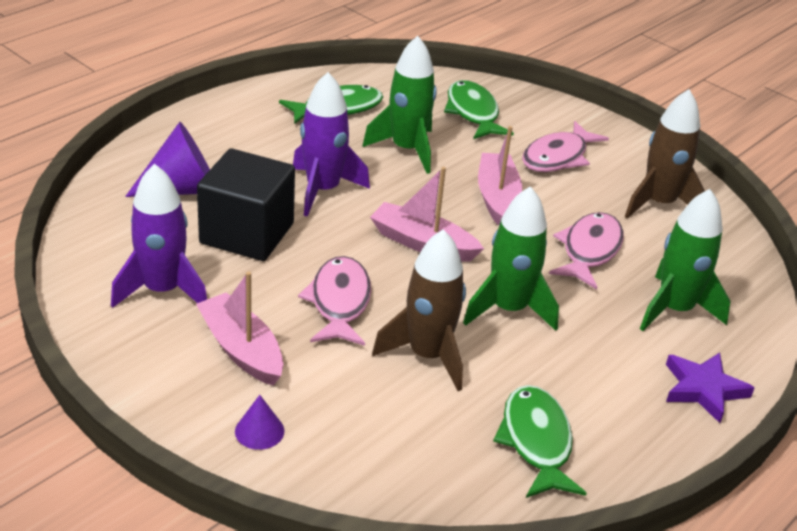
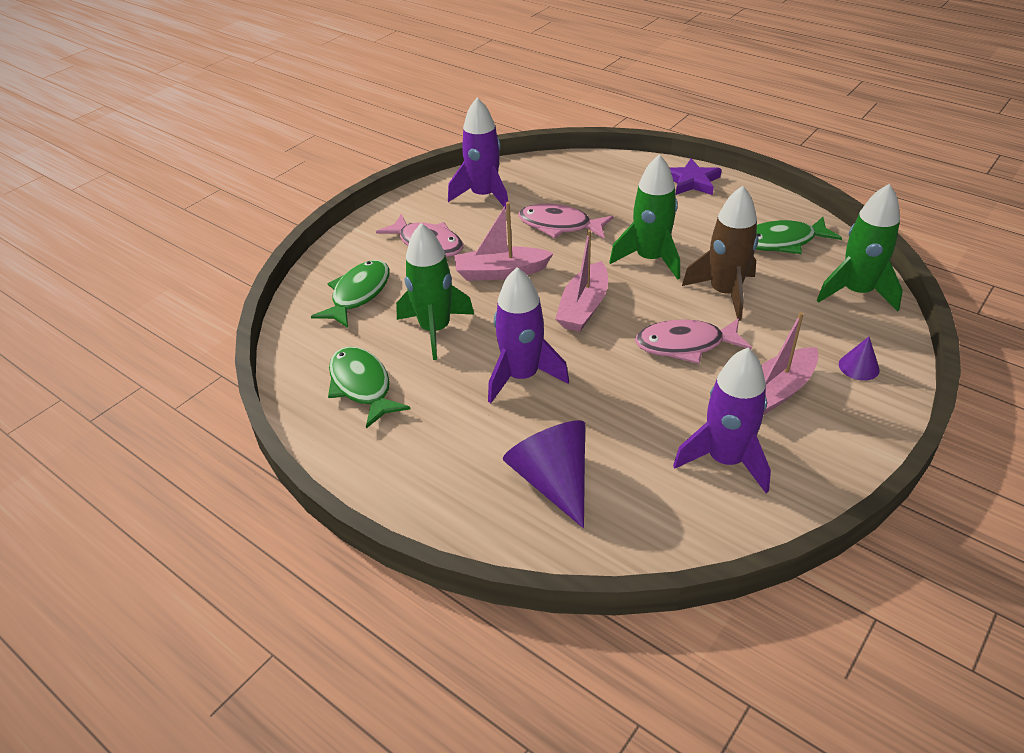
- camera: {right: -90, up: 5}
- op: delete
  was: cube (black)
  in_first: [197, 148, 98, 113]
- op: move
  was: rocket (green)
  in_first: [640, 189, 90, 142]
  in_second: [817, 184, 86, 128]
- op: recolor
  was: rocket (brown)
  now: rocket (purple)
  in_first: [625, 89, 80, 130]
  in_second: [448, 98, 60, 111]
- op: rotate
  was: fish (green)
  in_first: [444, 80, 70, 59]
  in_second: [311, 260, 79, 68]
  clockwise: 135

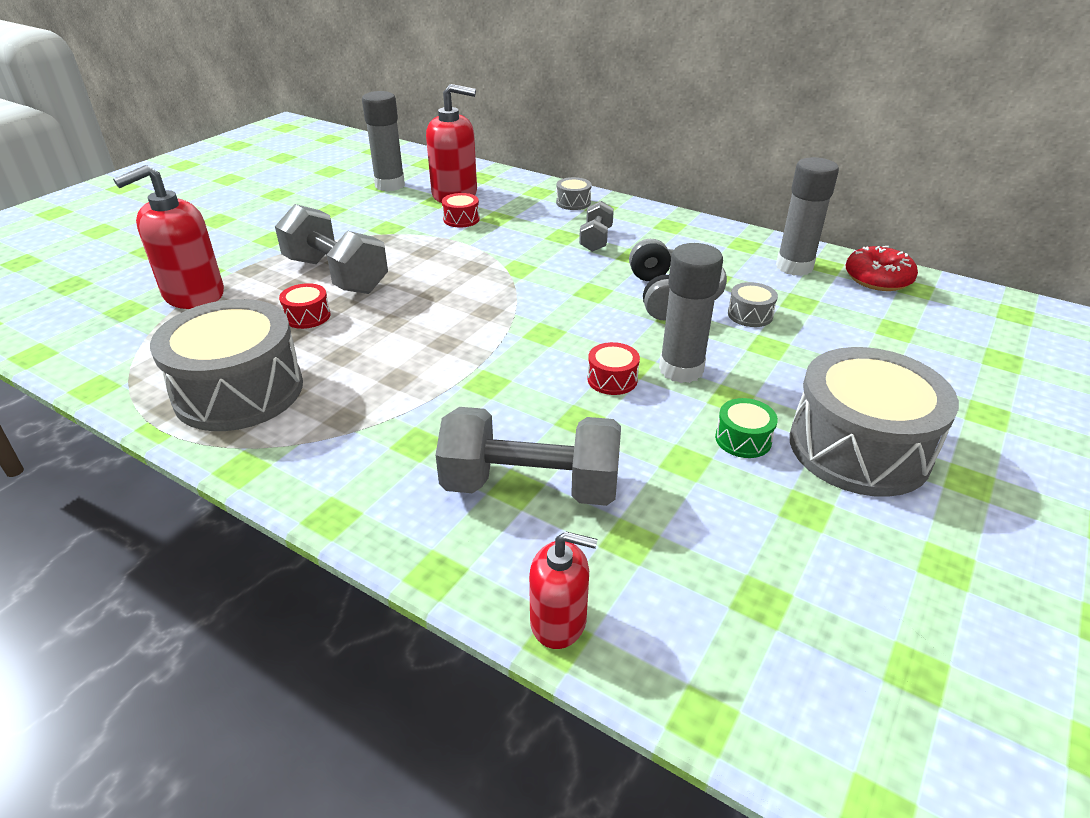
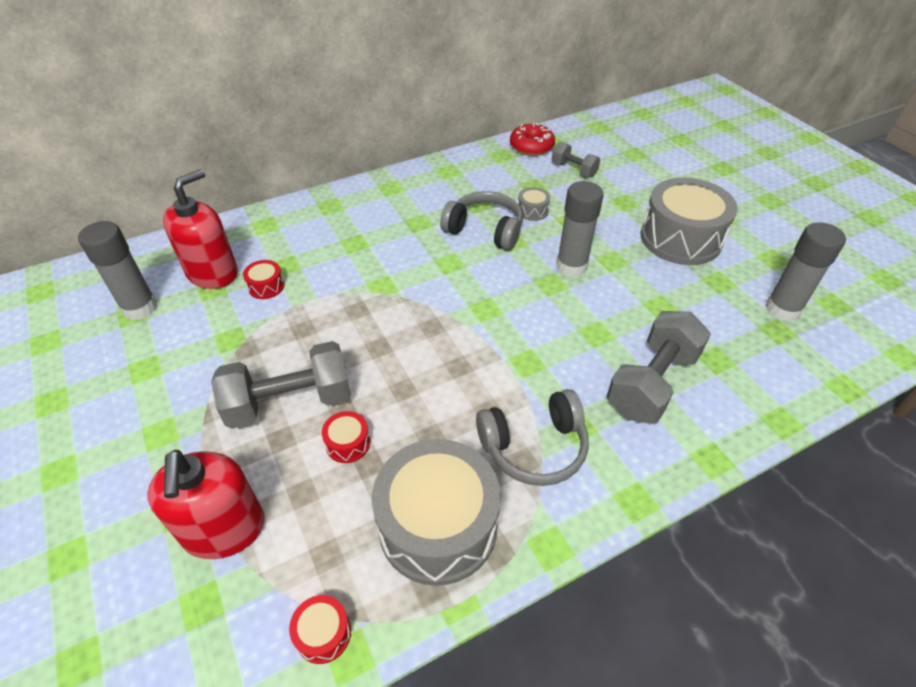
- camera: {right: -60, up: 10}
- op: delete
  was: soap dispenser (red)
  in_first: [529, 531, 68, 118]
- op: delete
  was: drum (grey)
  in_first: [556, 177, 36, 33]
- op: delete
  was: drum (green)
  in_first: [715, 398, 63, 60]
- op: insert
  now: headphones (grey)
  in_second: [476, 389, 113, 97]
- op: move
  was: dumbbell (grey)
  in_first: [579, 201, 35, 51]
  in_second: [552, 142, 48, 35]
- op: move
  was: drum (red)
  in_first: [587, 342, 53, 53]
  in_second: [289, 595, 62, 69]
- op: move
  was: glue stick (grey)
  in_first: [776, 157, 63, 119]
  in_second: [765, 222, 81, 100]

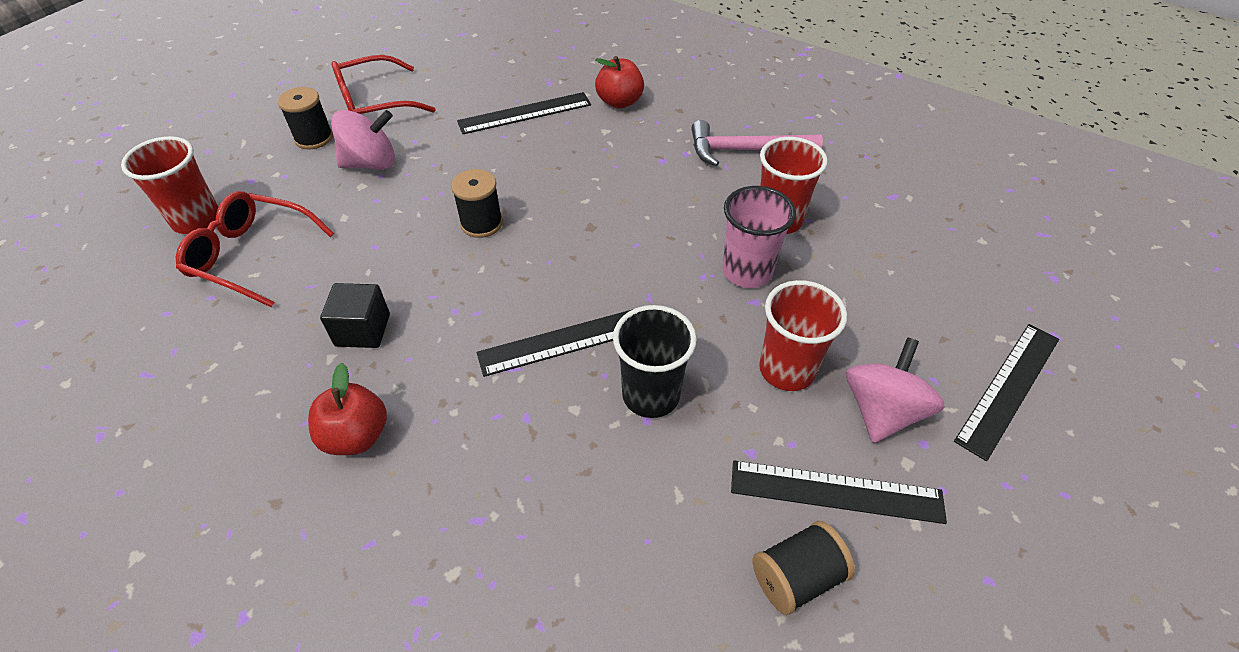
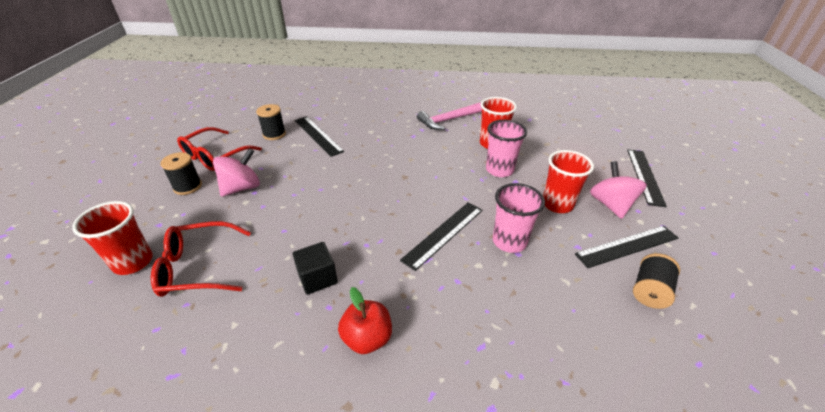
- camera: {right: -30, up: -10}
- op: delete
  was: apple (red)
  in_first: [595, 56, 49, 53]
- op: move
  was: spool (black)
  in_first: [451, 169, 52, 69]
  in_second: [256, 104, 30, 36]
- op: recolor
  was: cup (black)
  now: cup (pink)
  in_first: [613, 305, 84, 113]
  in_second: [493, 183, 52, 70]
- op: rotate
  was: ruler (black)
  in_first: [457, 92, 134, 42]
  in_second: [295, 117, 49, 40]
  clockwise: -75

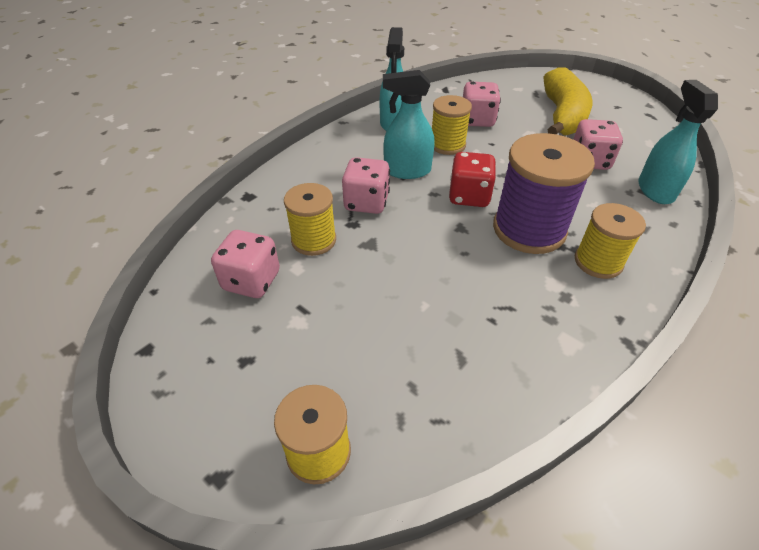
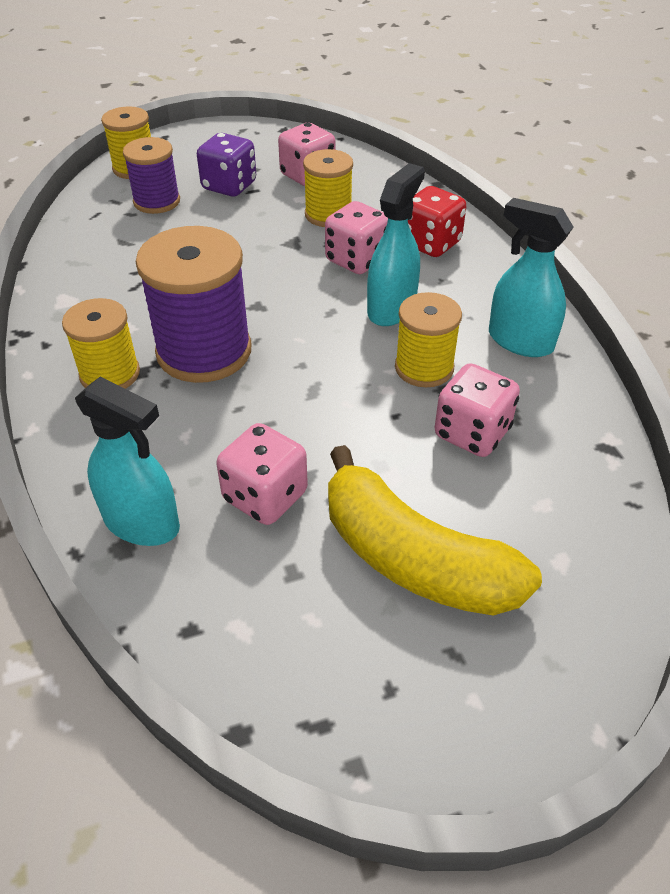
- camera: {right: 120, up: 0}
- op: insert
  now: spool (purple)
  in_second: [123, 137, 57, 77]
- op: insert
  now: dice (purple)
  in_second: [197, 133, 59, 64]
- op: move
  was: dice (red)
  in_first: [449, 152, 47, 55]
  in_second: [408, 186, 58, 71]

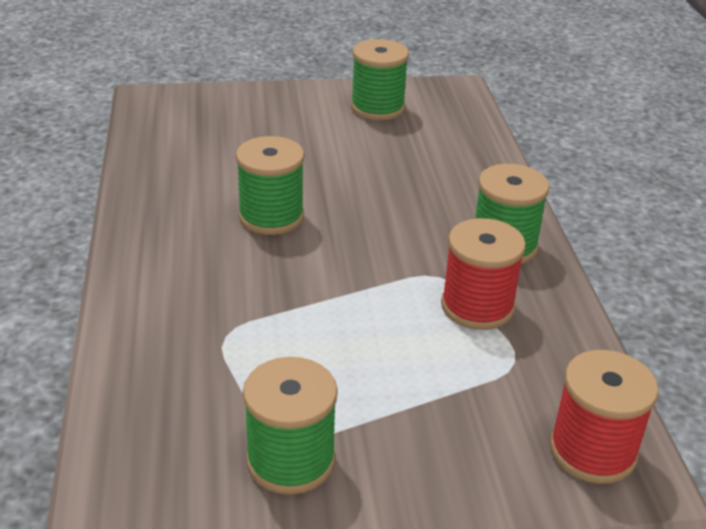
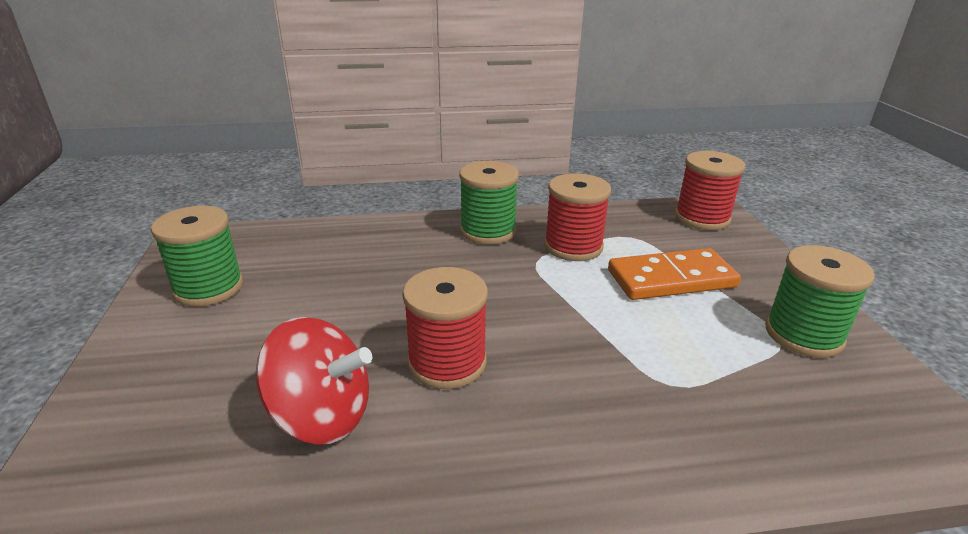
- camera: {right: -90, up: -5}
- op: insert
  now: spinning top (red)
  in_second: [256, 317, 116, 128]
- op: insert
  now: domino (orange)
  in_second: [608, 248, 133, 52]
- op: recolor
  was: spool (green)
  now: spool (red)
  in_first: [236, 136, 68, 99]
  in_second: [402, 267, 86, 122]

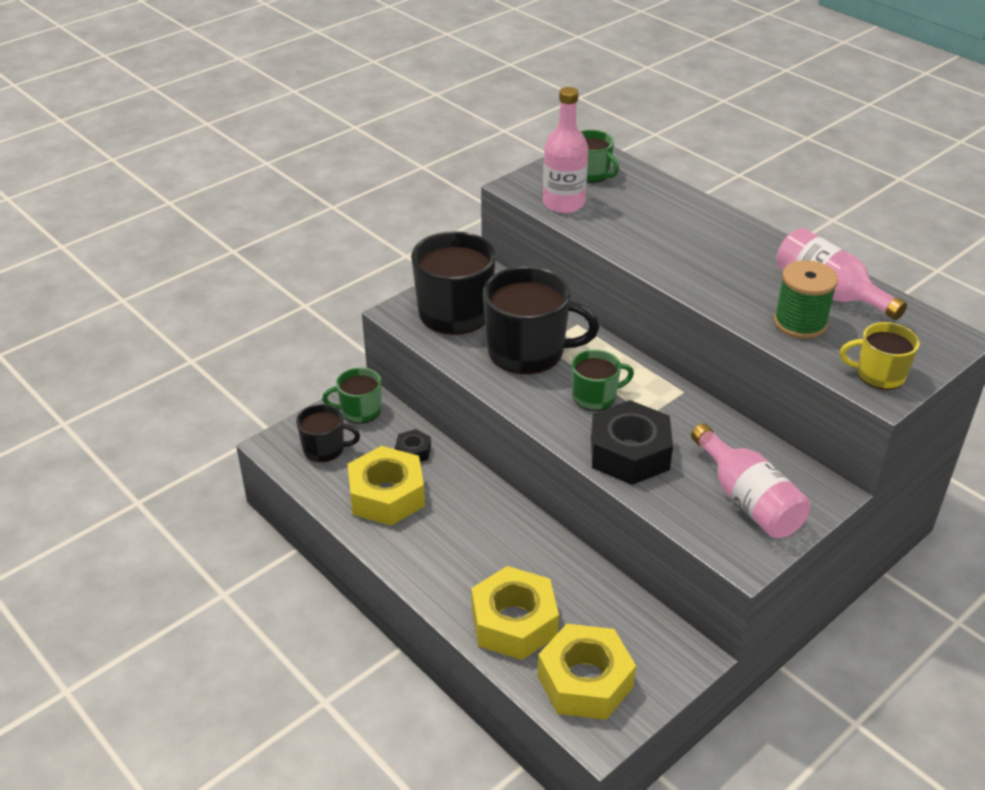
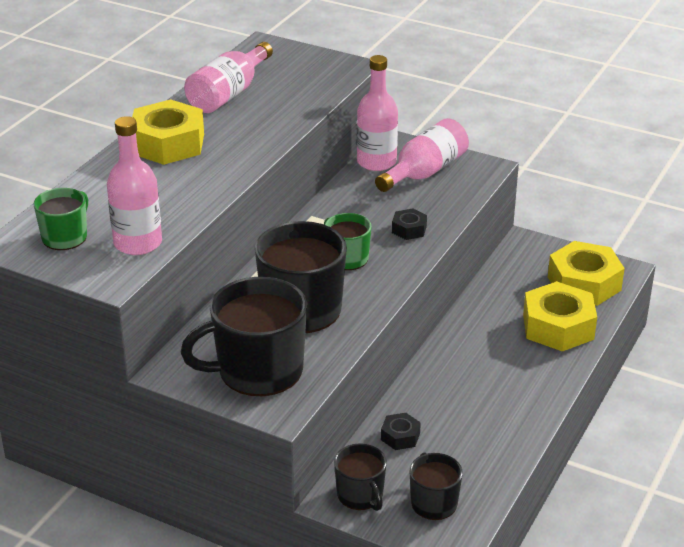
- camera: {right: -110, up: -5}
- op: delete
  was: spool (green)
  in_first: [774, 260, 64, 79]
- op: delete
  was: mug (yellow)
  in_first: [840, 322, 80, 68]
- op: insert
  now: bottle (pink)
  in_second: [357, 55, 41, 116]
- op: move
  was: nut (yellow)
  in_first: [348, 446, 77, 80]
  in_second: [132, 99, 72, 66]
- op: recolor
  was: mug (green)
  now: mug (black)
  in_first: [322, 368, 59, 56]
  in_second: [334, 443, 53, 68]
- op: resize
  was: nut (black)
  in_first: [591, 400, 82, 85]
  in_second: [392, 208, 35, 32]
  ratio: 0.48

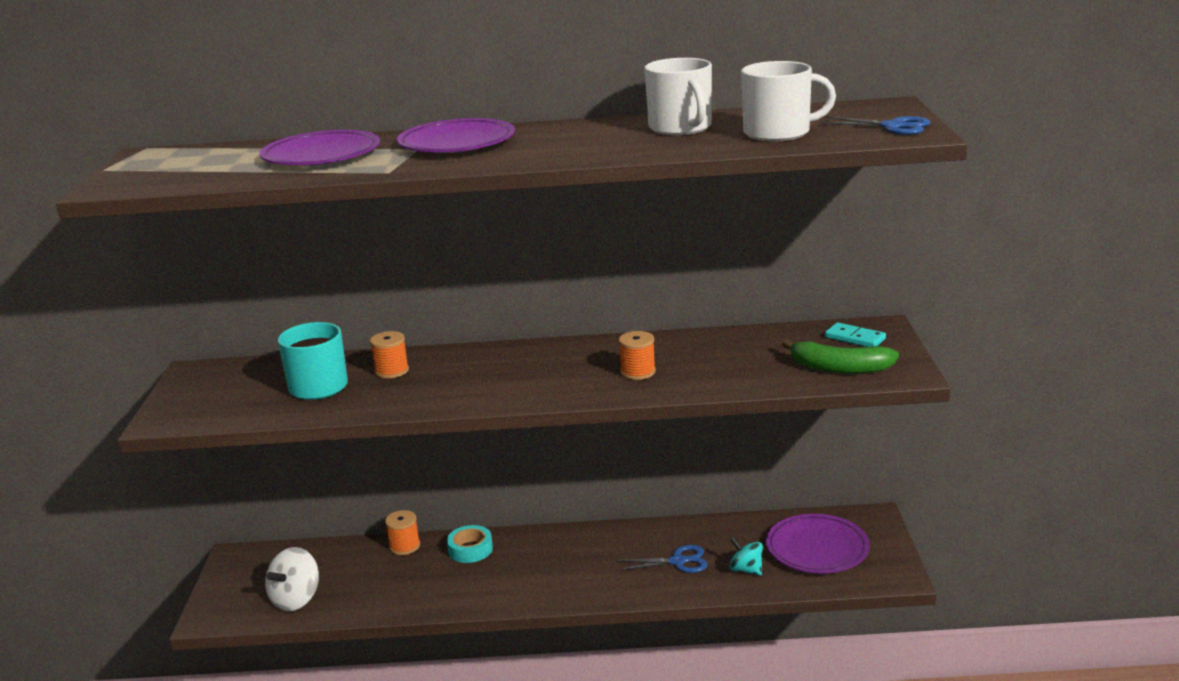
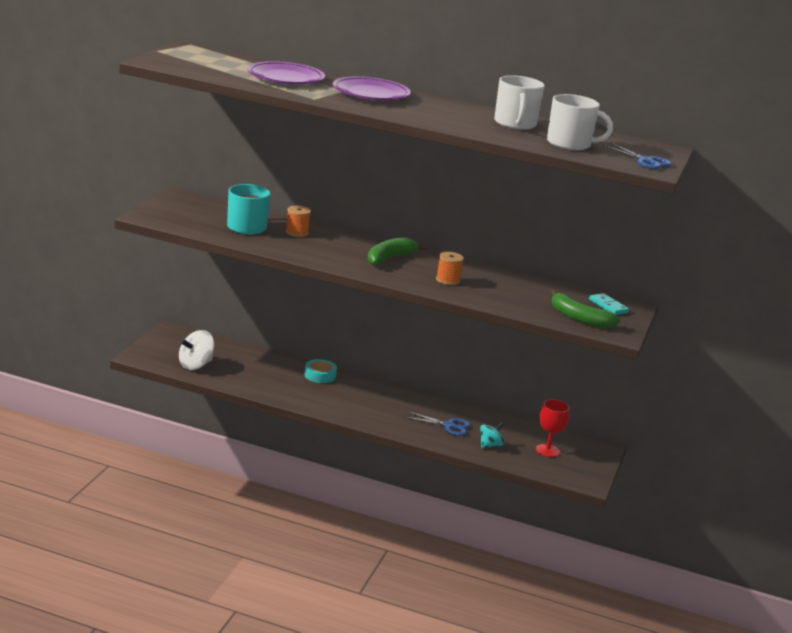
- camera: {right: 15, up: 0}
- op: delete
  was: spool (orange)
  in_first: [385, 510, 35, 45]
- op: insert
  now: banana (green)
  in_second: [367, 237, 60, 29]
- op: replace
  was: plate (purple)
  now: goblet (red)
  in_first: [766, 514, 104, 59]
  in_second: [536, 399, 34, 58]
- op: rotate
  was: spinning top (turquoise)
  in_first: [729, 537, 34, 39]
  in_second: [480, 422, 24, 26]
  clockwise: 75

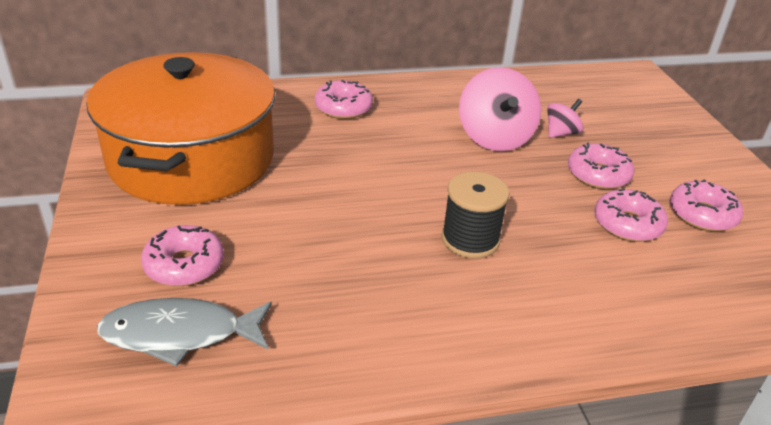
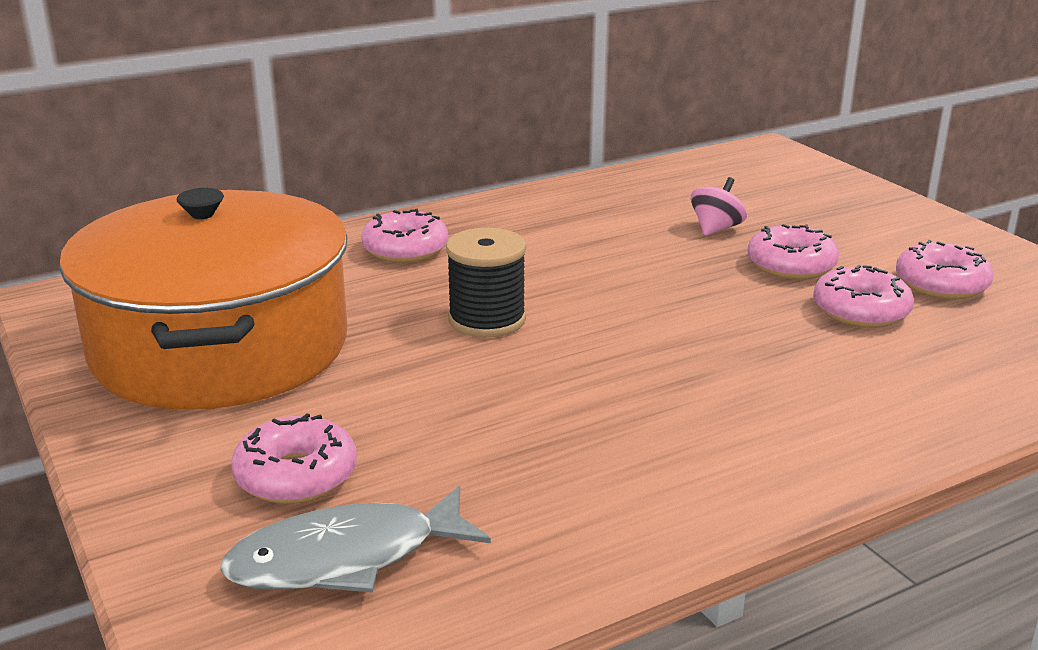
- camera: {right: -15, up: -10}
- op: delete
  was: spinning top (pink)
  in_first: [459, 67, 82, 84]
- op: move
  was: spool (black)
  in_first: [441, 172, 69, 86]
  in_second: [446, 228, 80, 110]

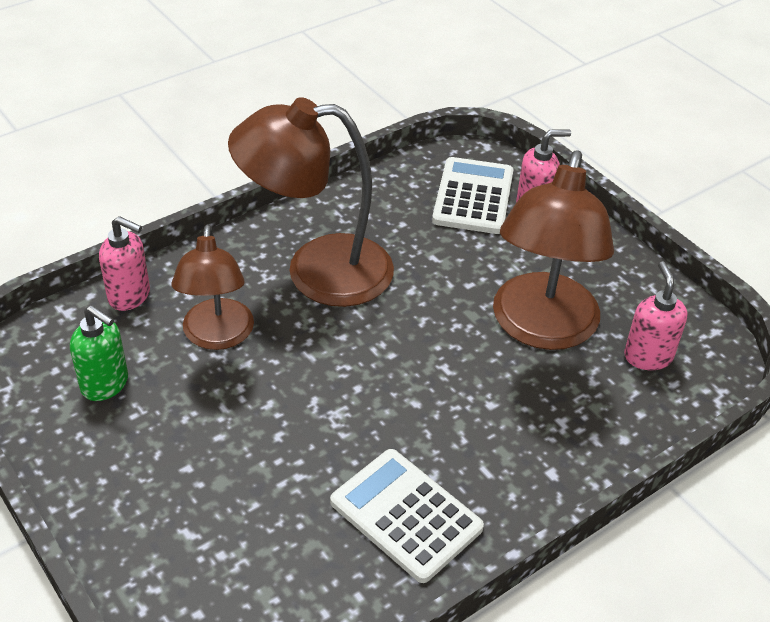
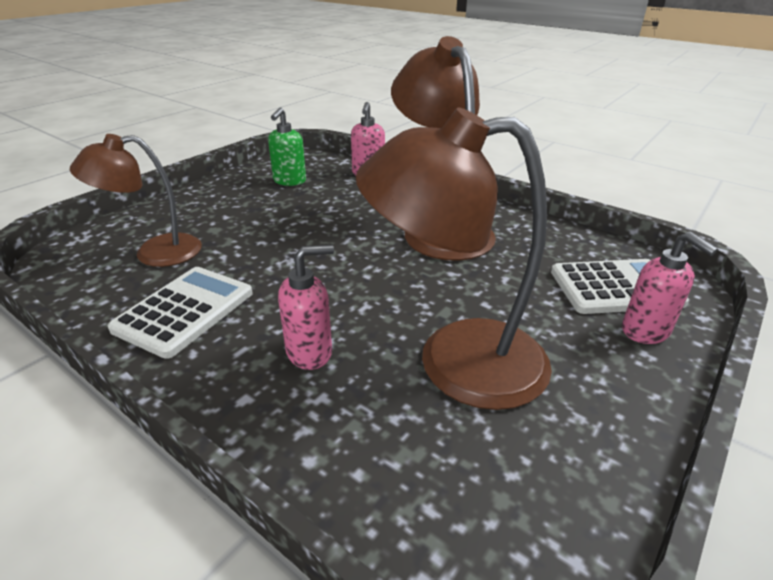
- camera: {right: 75, up: -10}
- op: move
  was: lamp (brown)
  in_first: [172, 224, 82, 126]
  in_second: [70, 134, 132, 133]
- op: move
  was: soap dispenser (pink)
  in_first: [624, 261, 63, 109]
  in_second: [278, 245, 56, 125]

